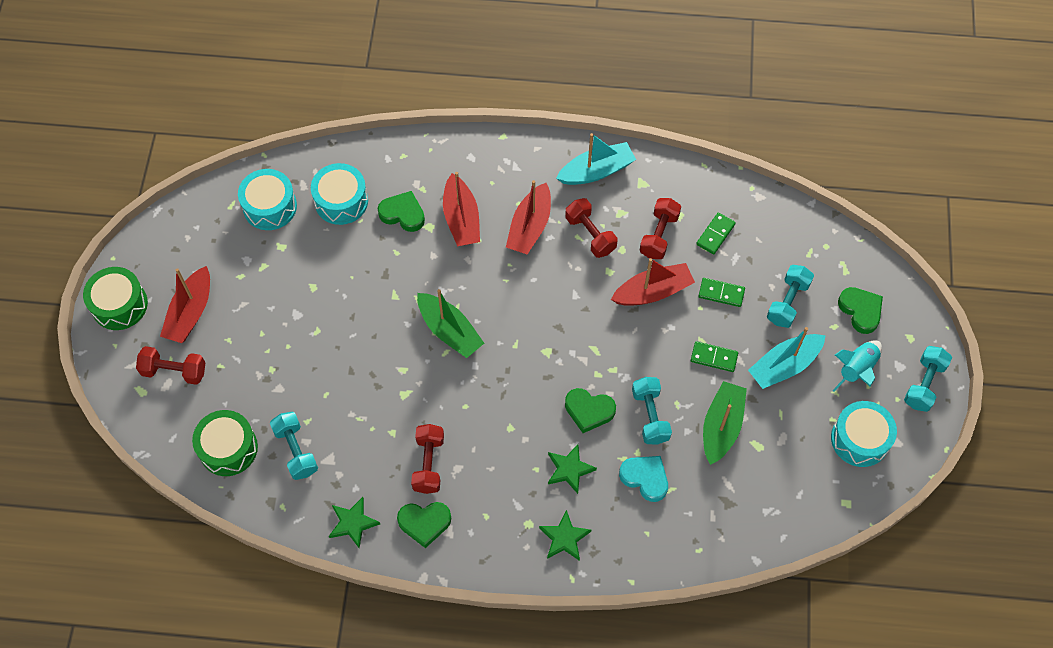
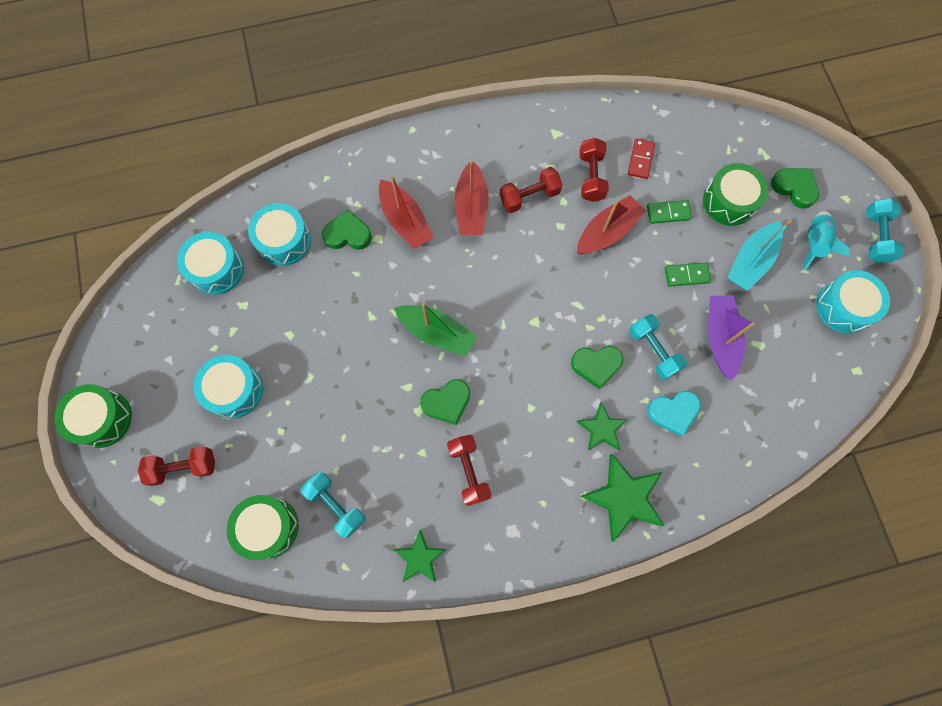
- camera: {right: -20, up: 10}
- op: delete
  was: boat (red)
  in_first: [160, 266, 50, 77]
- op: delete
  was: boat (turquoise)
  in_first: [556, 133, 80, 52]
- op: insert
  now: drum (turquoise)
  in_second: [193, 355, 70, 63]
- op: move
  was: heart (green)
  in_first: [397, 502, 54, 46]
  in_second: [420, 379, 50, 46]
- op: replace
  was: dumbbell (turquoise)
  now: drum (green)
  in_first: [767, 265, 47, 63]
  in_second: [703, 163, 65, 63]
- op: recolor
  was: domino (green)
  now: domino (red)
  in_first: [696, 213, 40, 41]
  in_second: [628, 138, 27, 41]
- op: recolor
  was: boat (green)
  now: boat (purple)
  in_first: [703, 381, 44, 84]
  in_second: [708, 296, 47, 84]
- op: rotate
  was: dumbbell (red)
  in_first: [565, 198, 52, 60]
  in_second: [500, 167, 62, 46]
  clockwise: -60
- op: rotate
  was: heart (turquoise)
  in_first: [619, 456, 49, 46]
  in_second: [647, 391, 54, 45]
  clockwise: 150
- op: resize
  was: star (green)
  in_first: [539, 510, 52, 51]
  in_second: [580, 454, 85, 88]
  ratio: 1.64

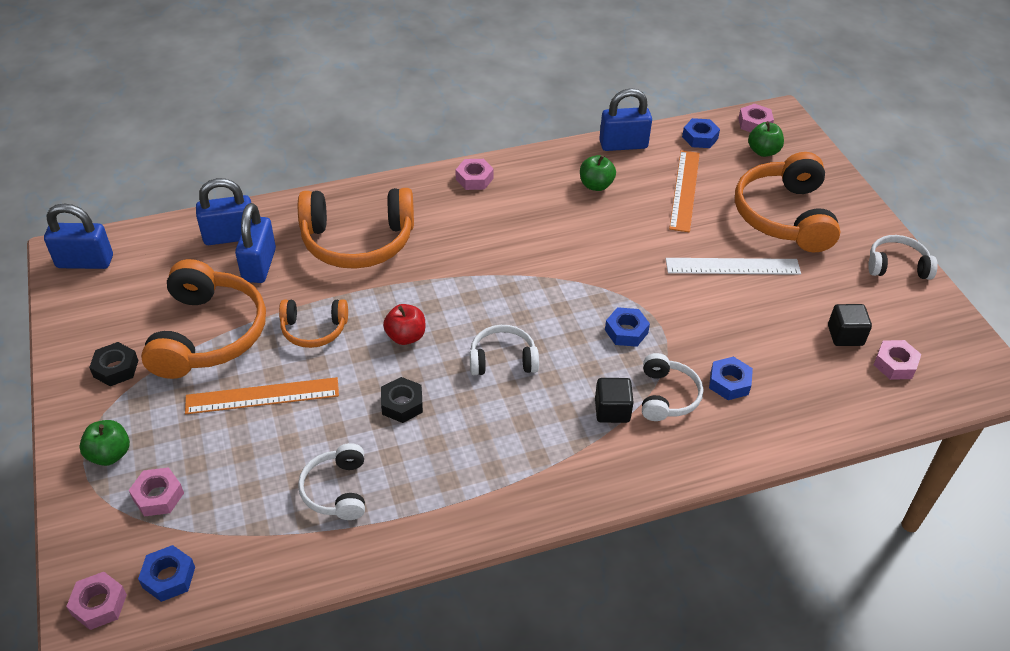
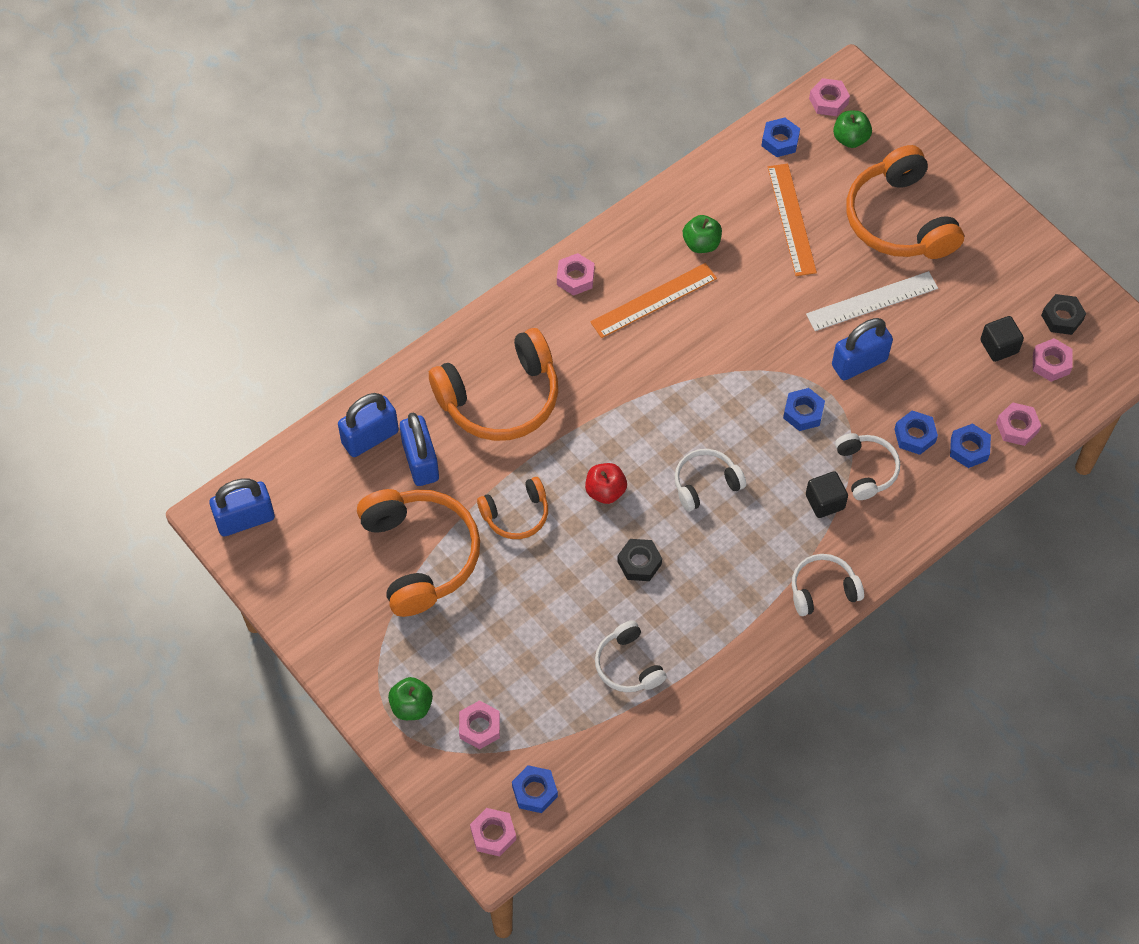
- camera: {right: -20, up: 15}
- op: insert
  now: nut (blue)
  in_second: [950, 423, 41, 45]
- op: insert
  now: nut (pink)
  in_second: [996, 402, 45, 44]
- op: move
  was: nut (black)
  in_first: [89, 342, 50, 44]
  in_second: [1041, 294, 45, 41]
- op: move
  was: ruler (orange)
  in_first: [185, 377, 154, 37]
  in_second: [591, 263, 126, 75]
- op: move
  was: padlock (blue)
  in_first: [599, 88, 53, 63]
  in_second: [832, 318, 61, 62]
- op: move
  was: headphones (white)
  in_first: [868, 235, 70, 45]
  in_second: [792, 554, 72, 62]

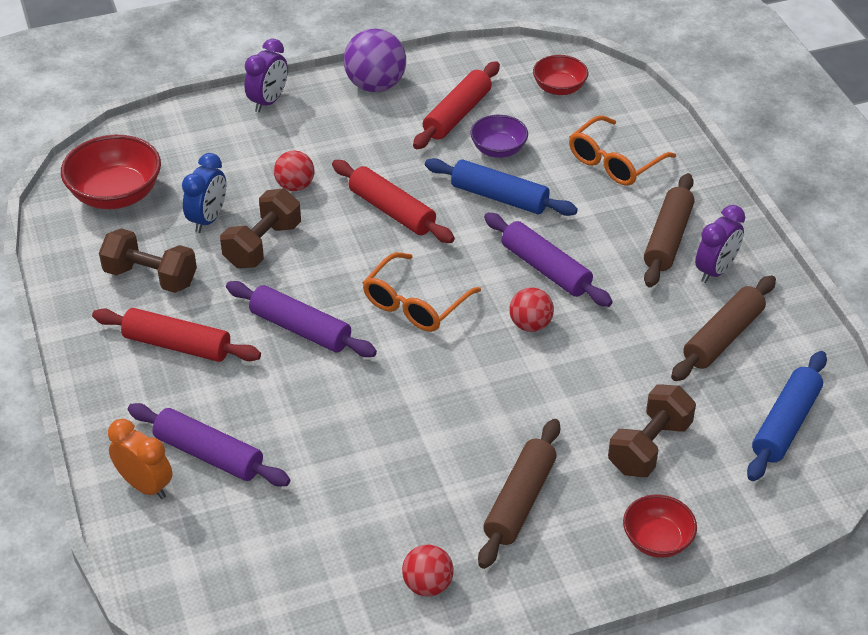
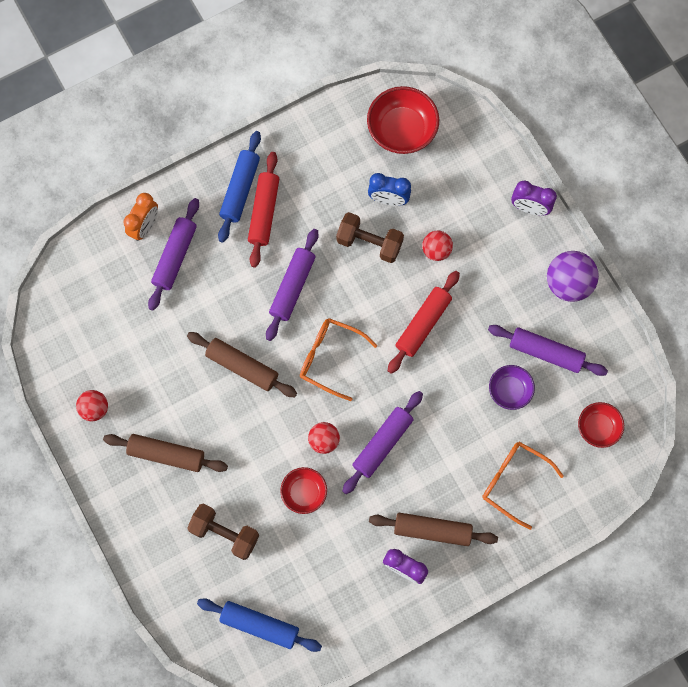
- camera: {right: 80, up: 30}
- op: delete
  was: dumbbell (brown)
  in_first: [99, 228, 98, 65]
- op: move
  was: rolling pin (blue)
  in_first: [425, 158, 153, 58]
  in_second: [218, 131, 43, 112]
- op: move
  was: bowl (red)
  in_first: [623, 494, 74, 64]
  in_second: [280, 467, 47, 47]
- op: move
  was: rolling pin (brown)
  in_first: [671, 275, 105, 106]
  in_second: [187, 332, 110, 65]
- op: recolor
  was: rolling pin (red)
  now: rolling pin (purple)
  in_first: [413, 61, 87, 88]
  in_second: [488, 325, 120, 51]

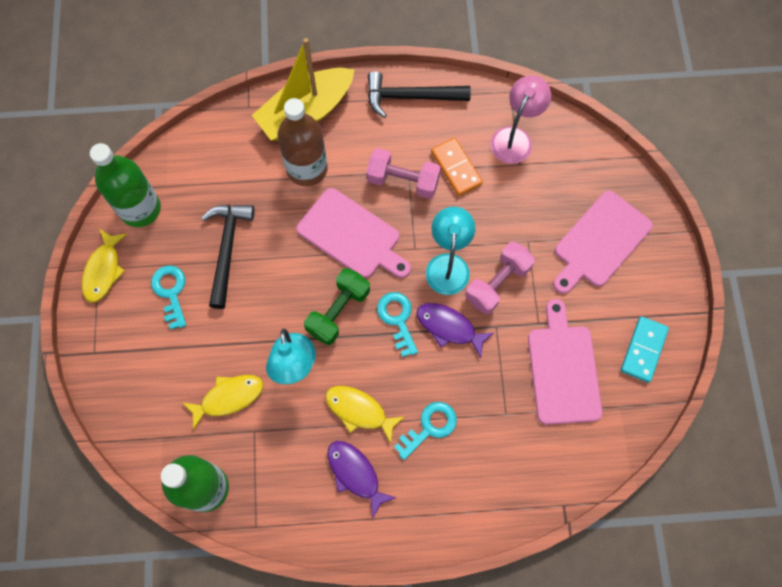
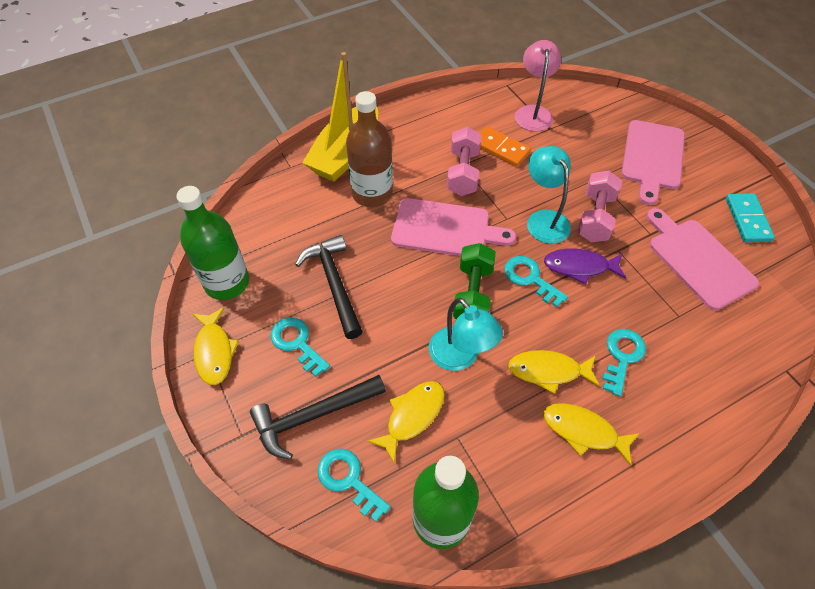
- camera: {right: -25, up: -15}
- op: insert
  now: key (turquoise)
  in_second: [318, 449, 73, 73]
- op: move
  was: hammer (black)
  in_first: [368, 71, 103, 47]
  in_second: [250, 375, 136, 85]
- op: recolor
  was: fish (purple)
  now: fish (yellow)
  in_first: [327, 441, 70, 77]
  in_second: [544, 403, 96, 62]
- op: rotate
  was: dumbbell (pink)
  in_first: [366, 148, 75, 51]
  in_second: [447, 127, 35, 69]
  clockwise: -75

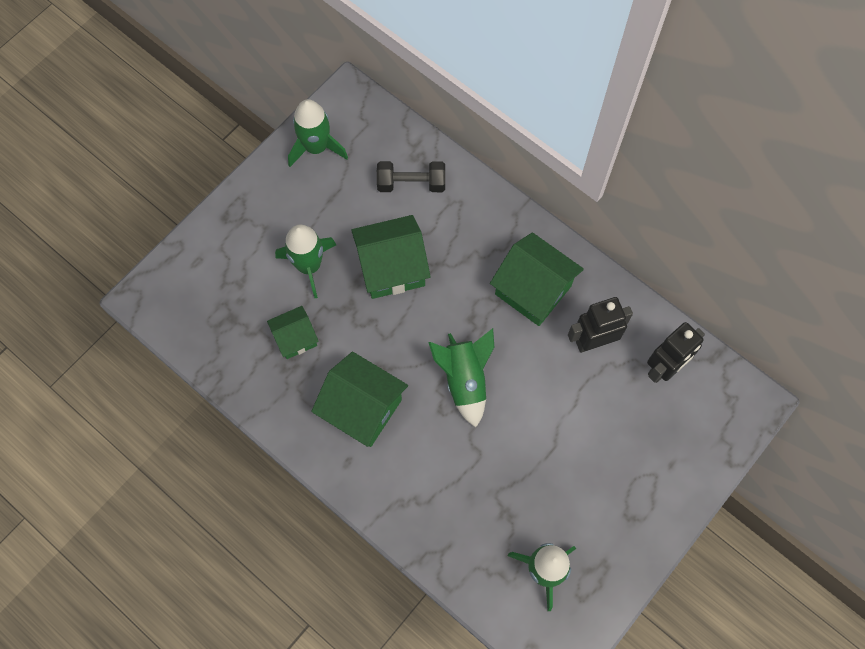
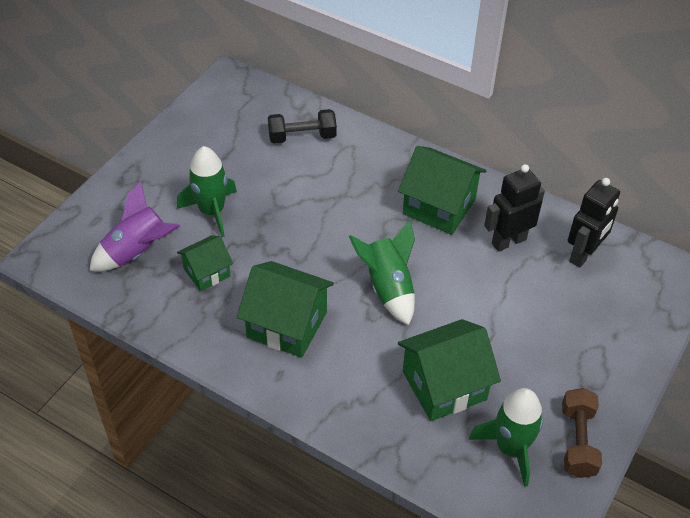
- camera: {right: -10, up: -20}
- op: delete
  was: rocket (green)
  in_first: [288, 99, 60, 68]
- op: insert
  now: rocket (purple)
  in_second: [89, 181, 91, 90]
- op: insert
  now: dumbbell (brown)
  in_second: [562, 388, 40, 90]
- op: move
  was: house (green)
  in_first: [351, 215, 80, 84]
  in_second: [398, 319, 103, 102]

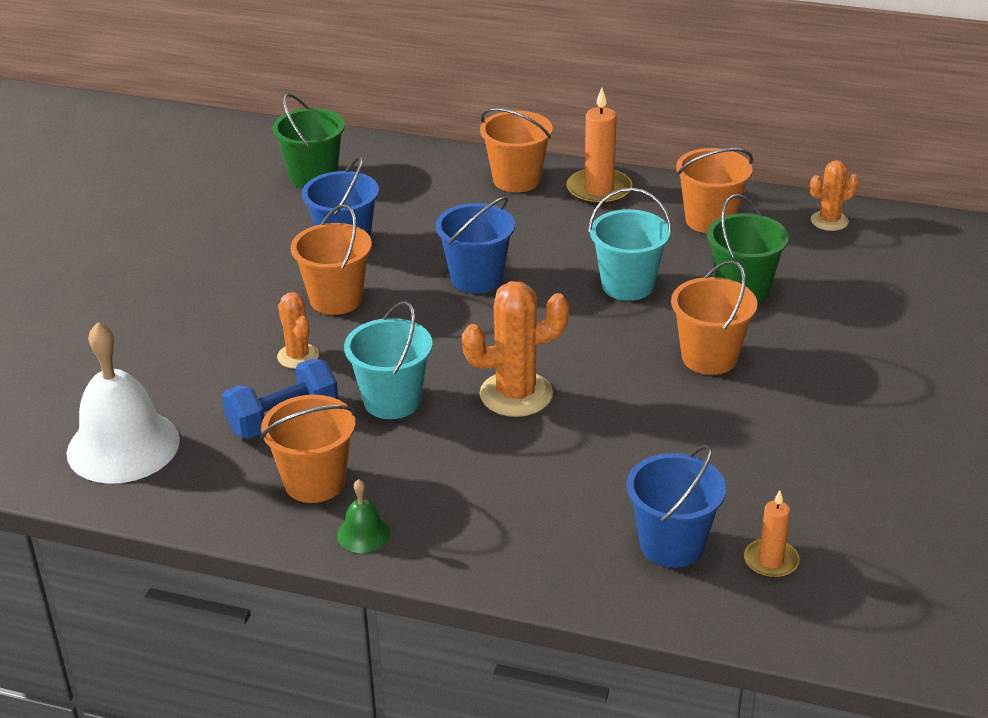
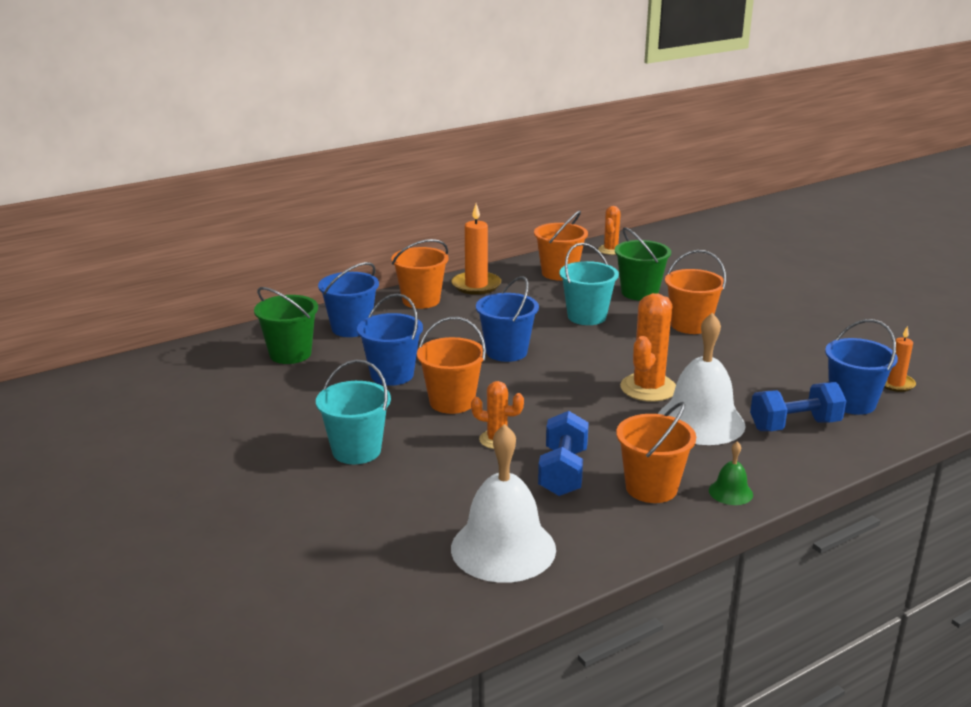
- camera: {right: -50, up: -10}
- op: insert
  now: bucket (blue)
  in_second: [318, 262, 61, 75]
- op: insert
  now: bell (white)
  in_second: [658, 312, 88, 133]
- op: insert
  now: dumbbell (blue)
  in_second: [750, 382, 96, 49]
- op: move
  was: bucket (turquoise)
  in_first: [344, 301, 89, 118]
  in_second: [316, 359, 75, 105]

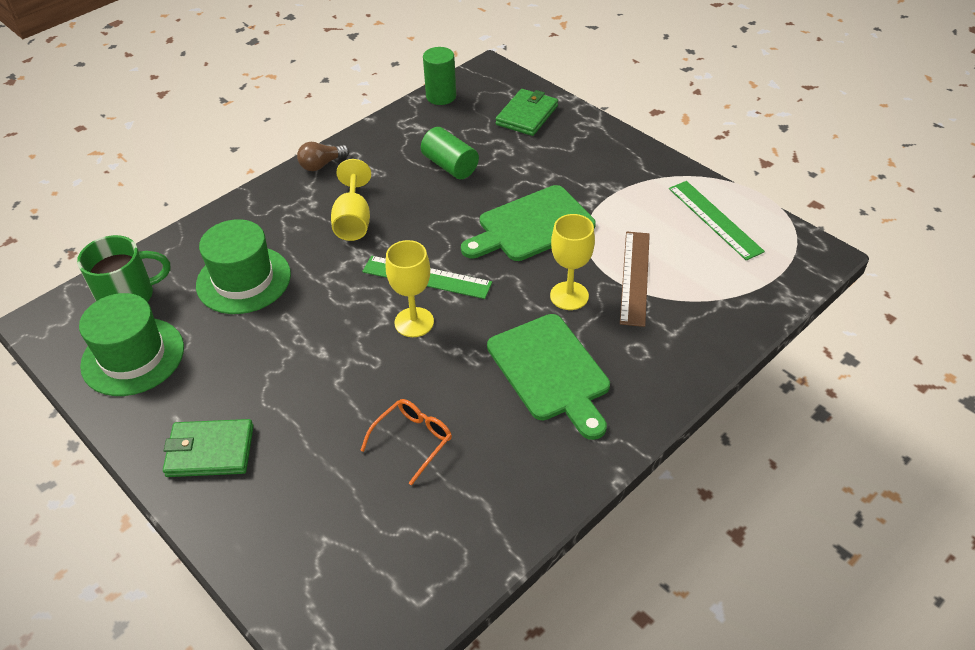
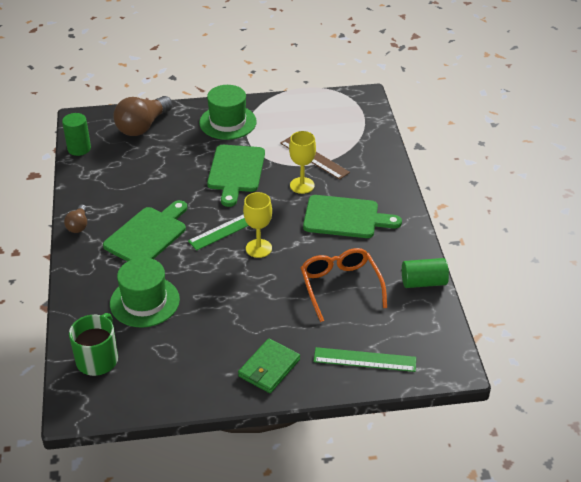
- camera: {right: -55, up: -5}
- op: move
  was: hat (green)
  in_first: [79, 293, 105, 103]
  in_second: [199, 85, 58, 55]
- op: move
  was: cylinder (green)
  in_first: [421, 127, 58, 52]
  in_second: [402, 258, 47, 30]
- op: move
  was: ruler (green)
  in_first: [669, 181, 96, 80]
  in_second: [314, 347, 102, 25]
- op: replace
  was: goblet (yellow)
  now: cutting board (green)
  in_first: [331, 159, 40, 82]
  in_second: [103, 200, 84, 62]
- op: replace
  was: wallet (green)
  now: light bulb (brown)
  in_first: [496, 89, 62, 47]
  in_second: [113, 96, 60, 40]
- op: resize
  was: glasses (orange)
  in_first: [360, 399, 92, 86]
  in_second: [301, 248, 86, 74]
  ratio: 1.63

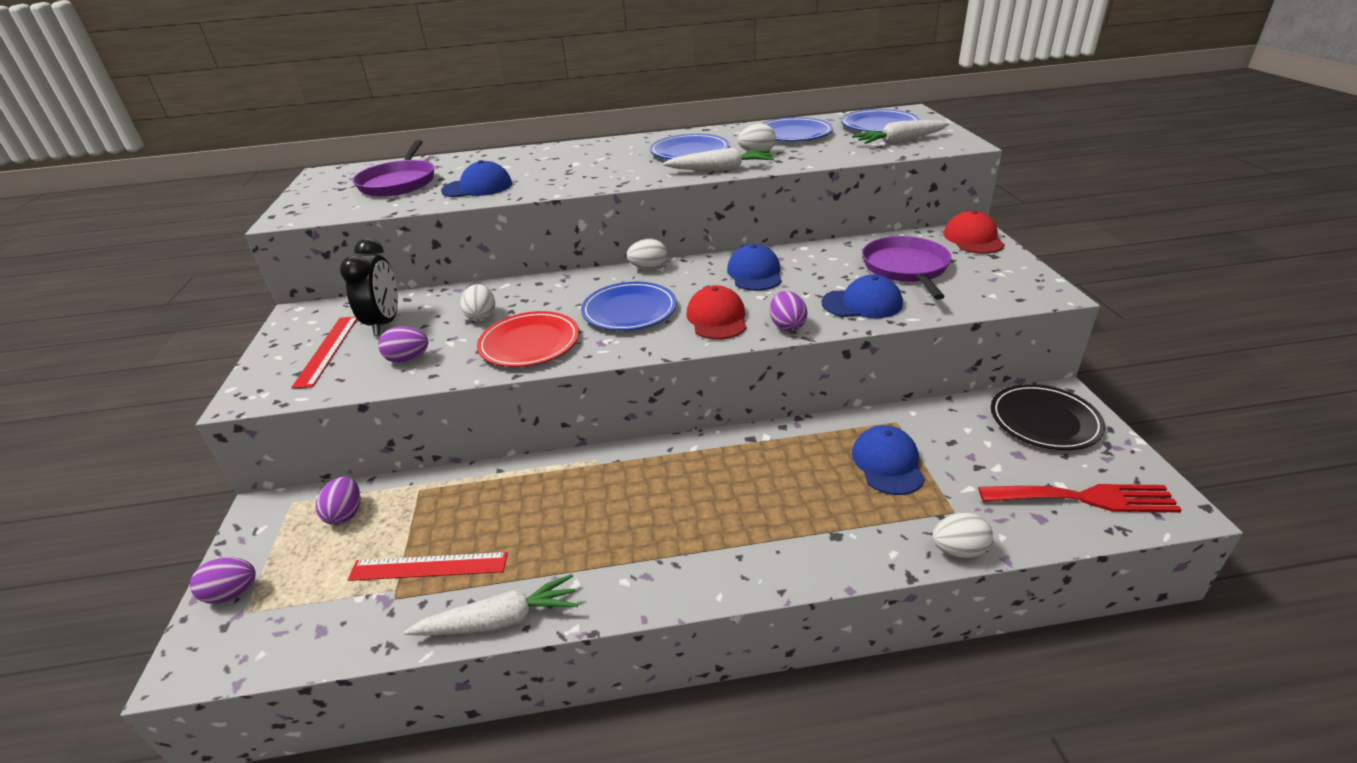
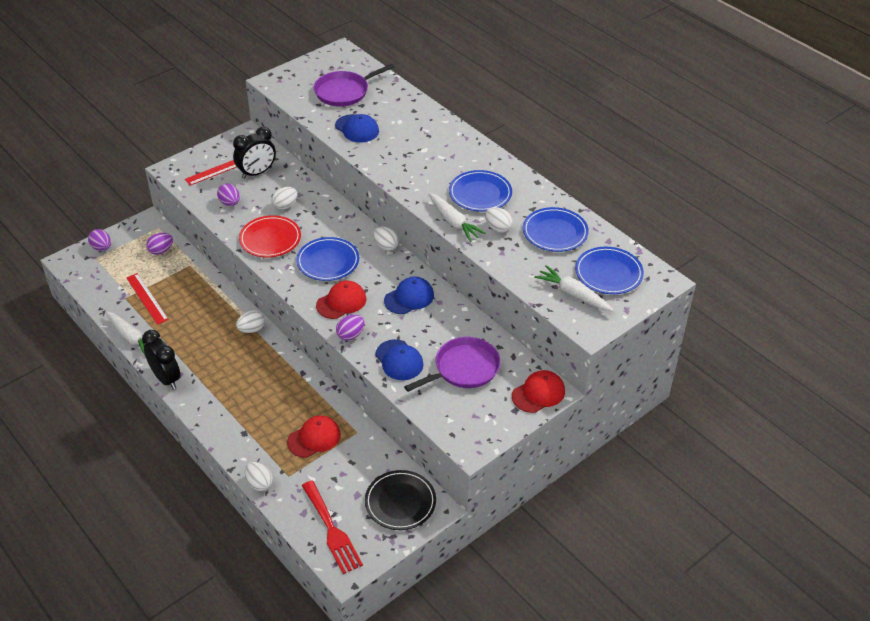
- camera: {right: 55, up: 10}
- op: insert
  now: clock (black)
  in_second: [142, 330, 39, 60]
- op: insert
  now: egg (white)
  in_second: [236, 310, 28, 23]
- op: recolor
  was: cap (blue)
  now: cap (red)
  in_first: [852, 425, 73, 70]
  in_second: [287, 416, 54, 42]

